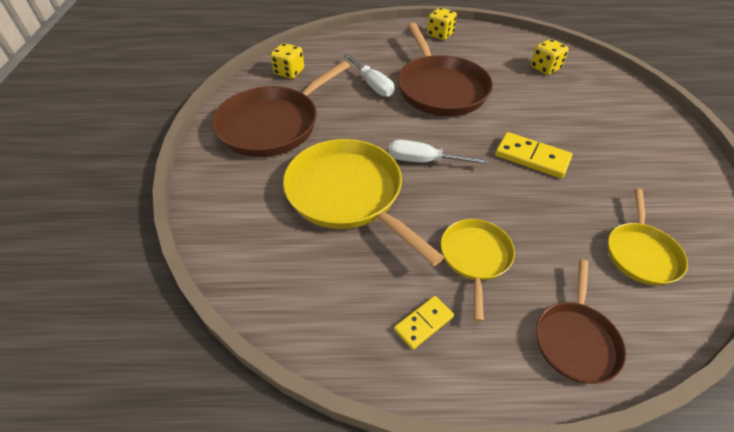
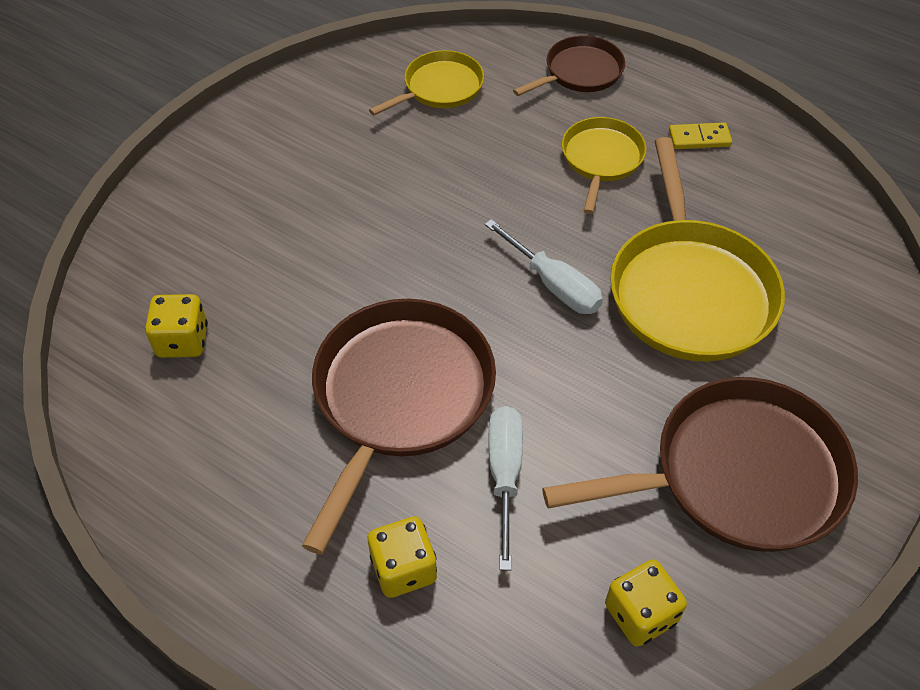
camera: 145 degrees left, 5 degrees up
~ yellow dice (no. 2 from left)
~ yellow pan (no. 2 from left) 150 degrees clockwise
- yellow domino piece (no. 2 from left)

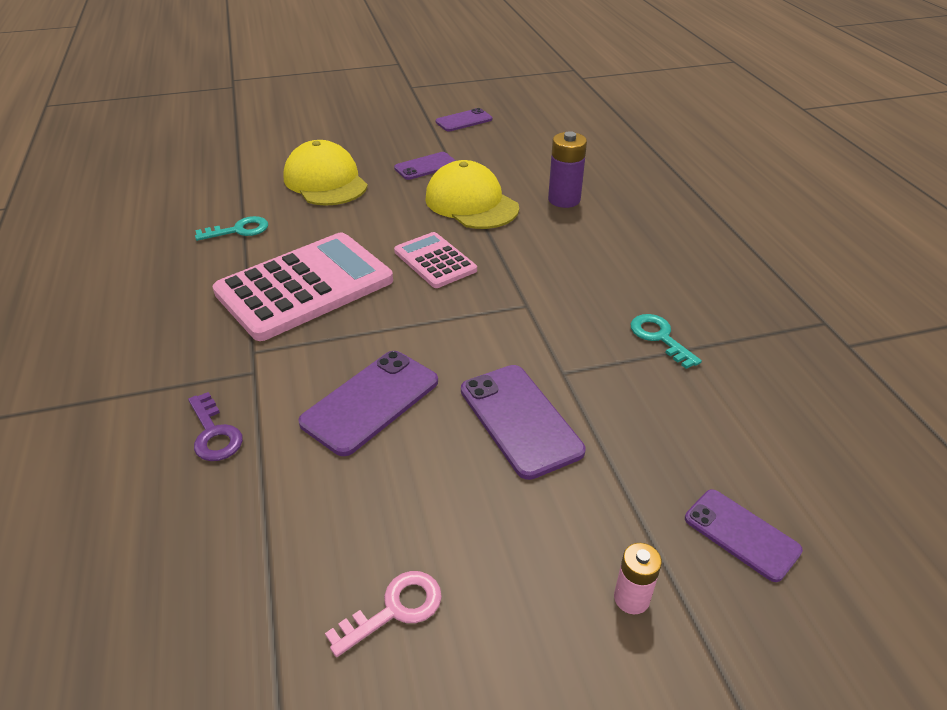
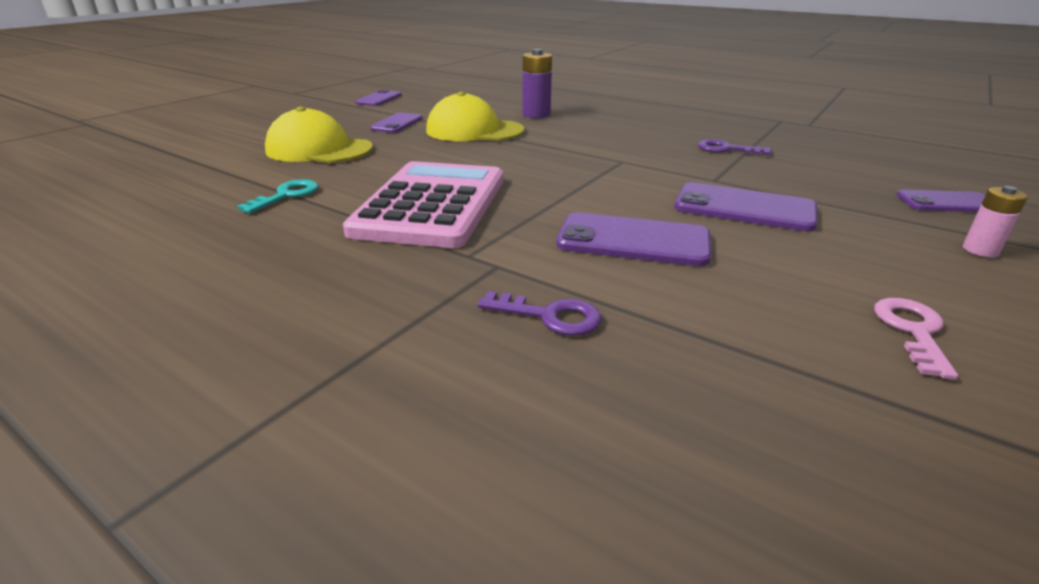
camera: 40 degrees left, 10 degrees down
~ violet smartphone (no. 1 from left in the first image) 75 degrees counterclockwise
~ aqua latchkey (no. 2 from left) to violet latchkey (no. 2 from left)
- rose-pink adding machine (no. 2 from left)

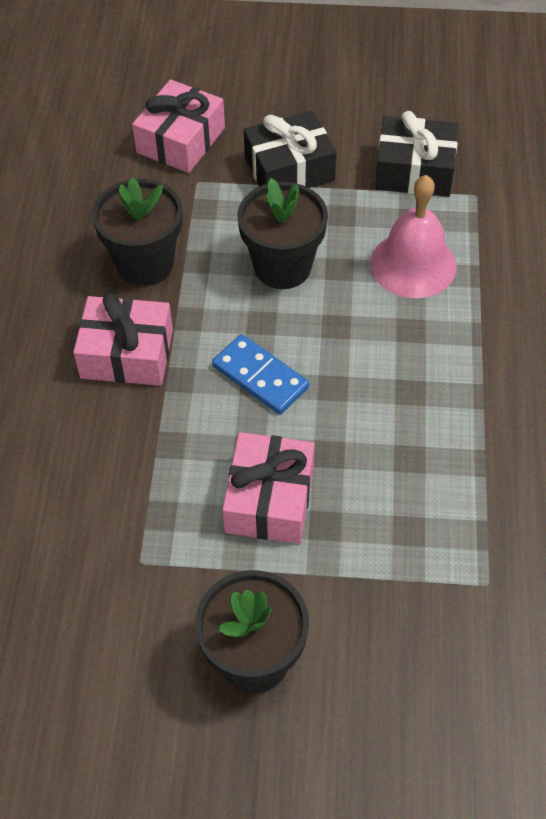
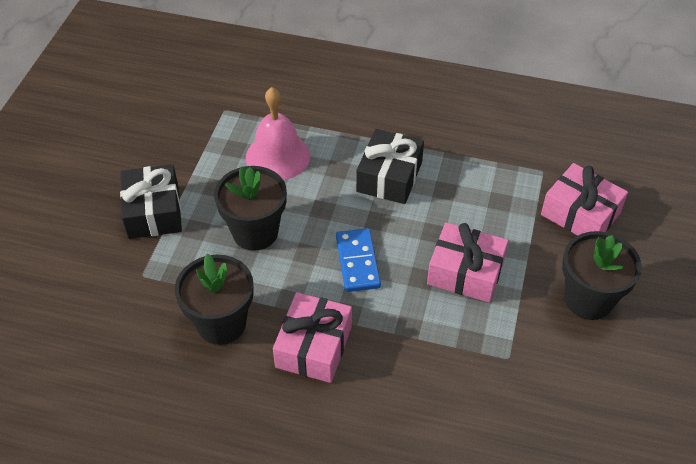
camera: 80 degrees left, 5 degrees down
~ blue domino piece 60 degrees counterclockwise
~ black gift (no. 2 from left)
~ rose-pink gift (no. 2 from left in the first image) to rose-pink gift (no. 3 from left)

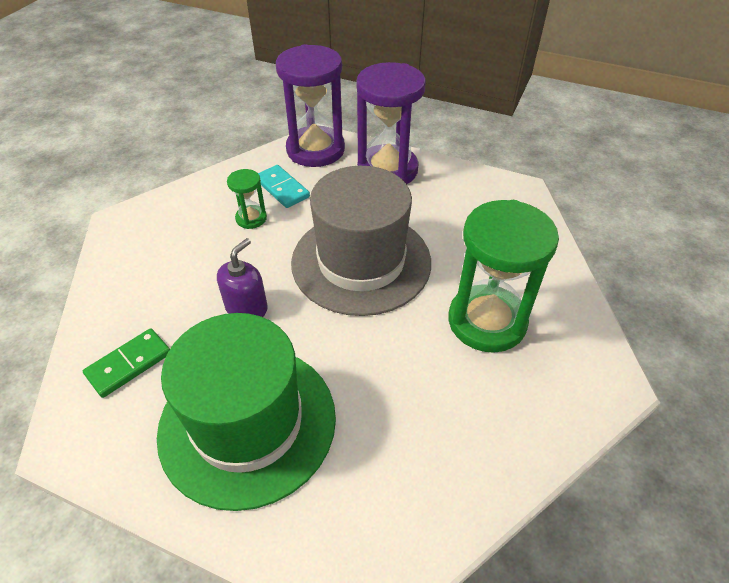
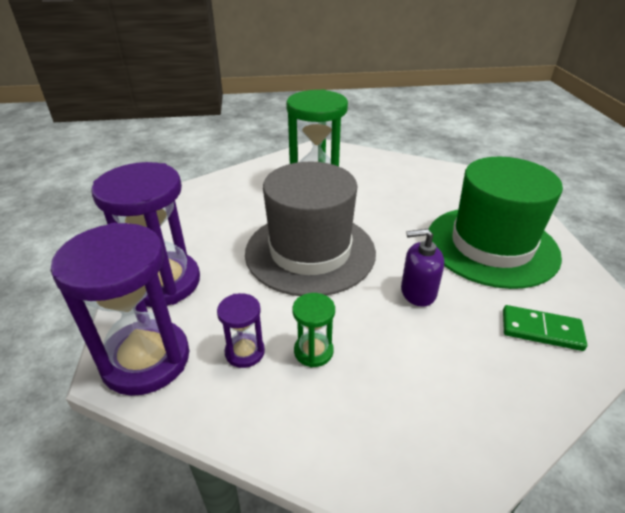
camera: 120 degrees left, 10 degrees down
~ aqua domino piece to violet sandglass (no. 3 from left)

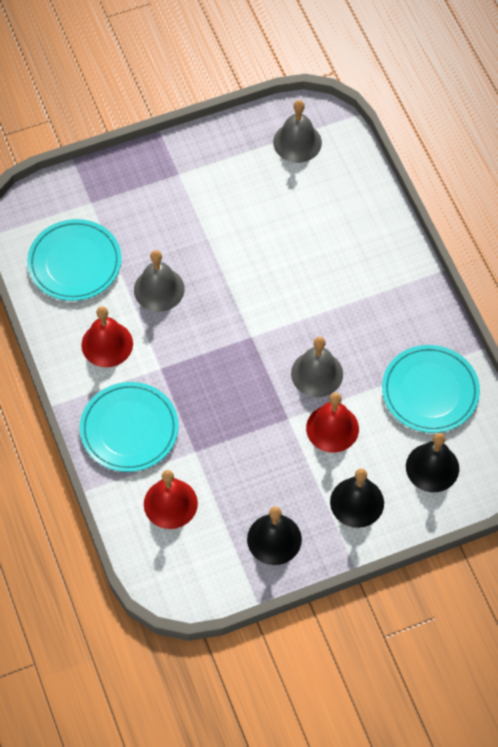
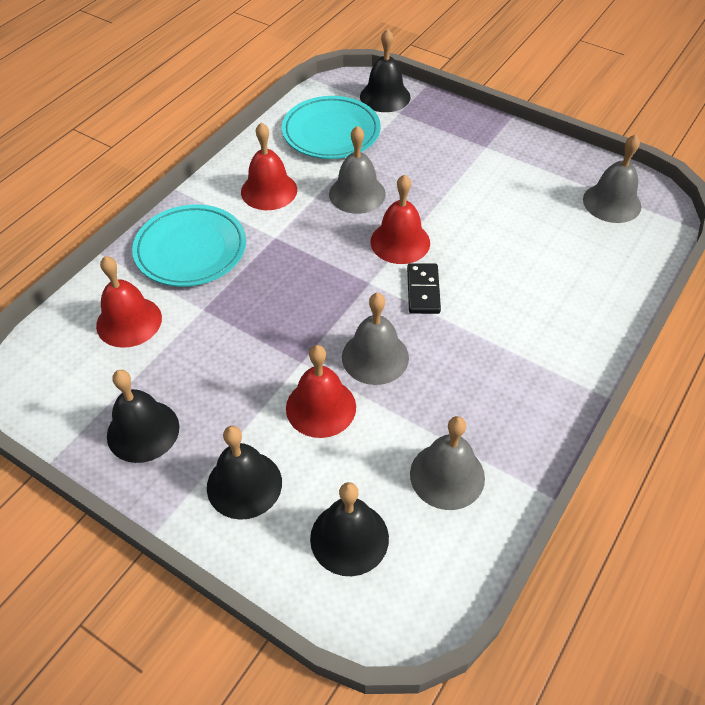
camera: 55 degrees right, 10 degrees down
+ black bell (no. 4 from left)
+ scarlet bell (no. 4 from left)
+ black domino piece
~ aqua dinner plate (no. 3 from left) to gray bell (no. 3 from left)

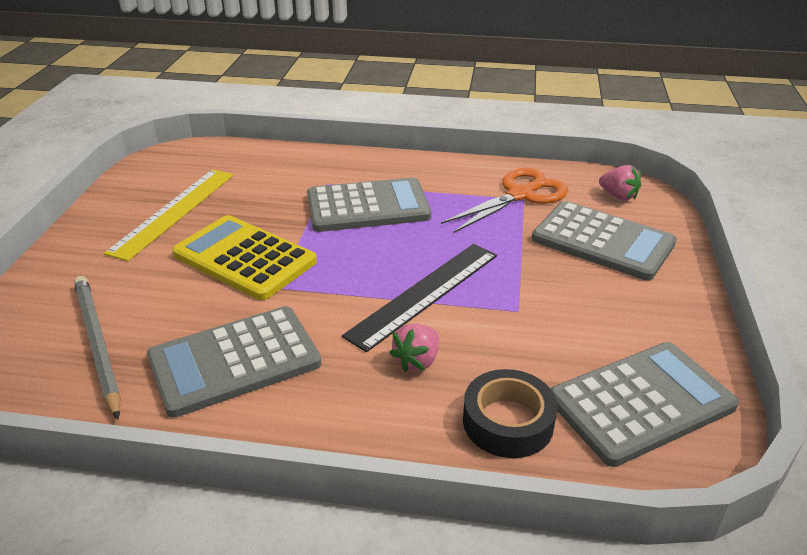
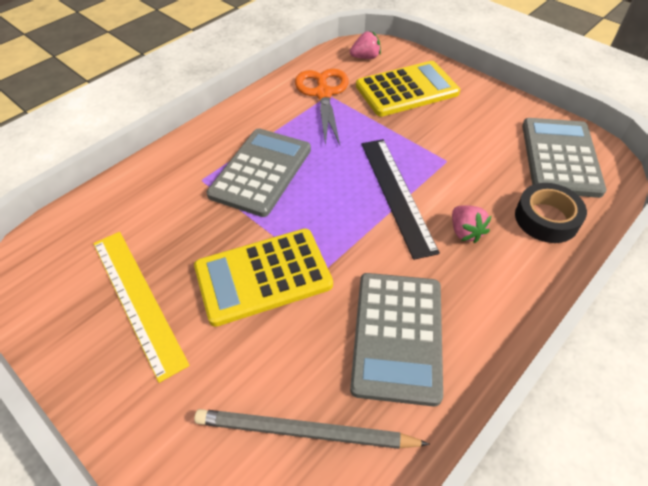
camera: 55 degrees left, 15 degrees up
~ gray adding machine (no. 3 from left) to yellow adding machine (no. 2 from left)

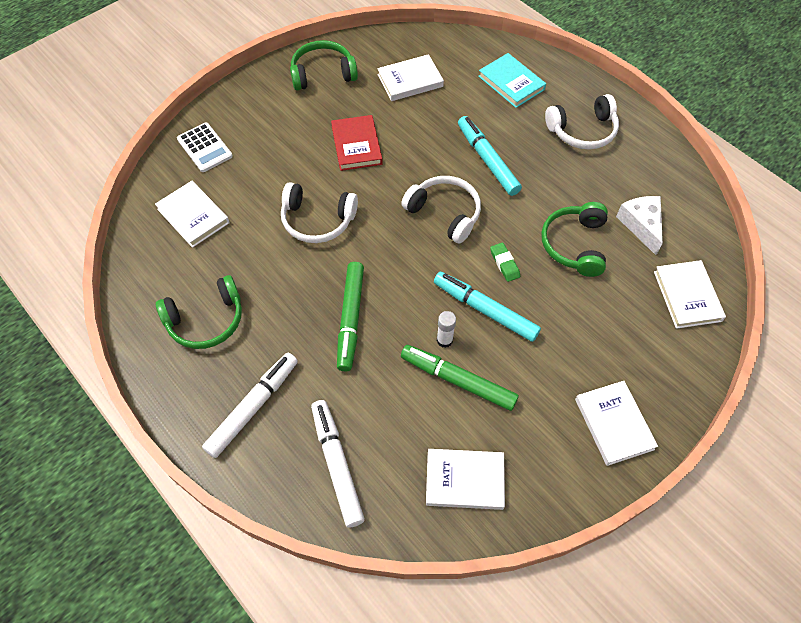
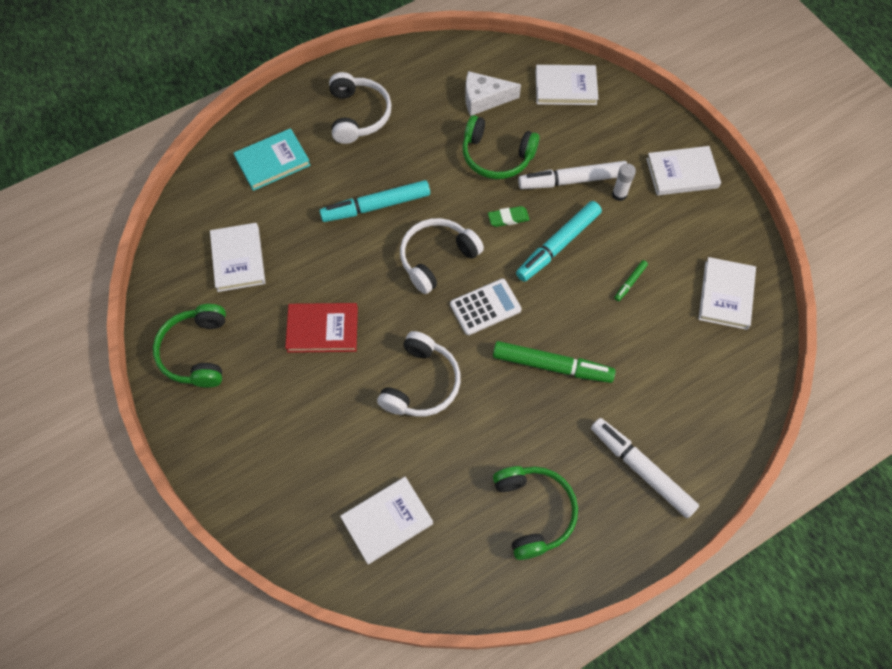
camera: 80 degrees left, 5 degrees up
~ pure white adding machine
~ pure white marker pen (no. 2 from left in the first image) to pure white marker pen (no. 1 from left)
~ pure white stick of glue
~ leaf-green marker pen (no. 2 from left) x0.45

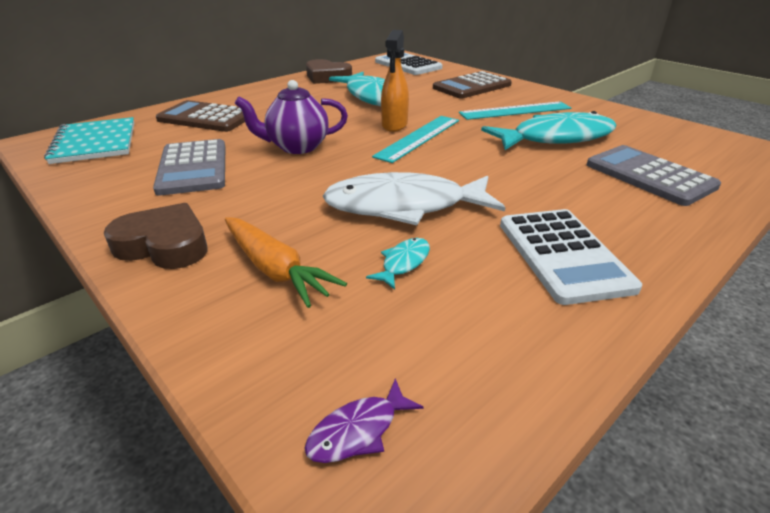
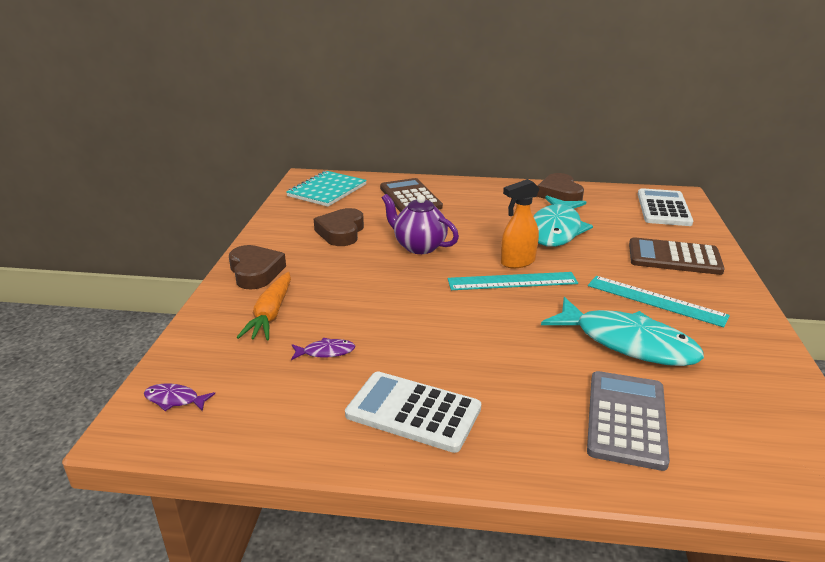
camera: 50 degrees right, 5 degrees down
~ aqua fish (no. 2 from left) to violet fish (no. 2 from left)
~ gray adding machine (no. 1 from left) to dark brown love heart (no. 2 from left)
~ pure white adding machine (no. 2 from left in the first image) 75 degrees clockwise
- pure white fish

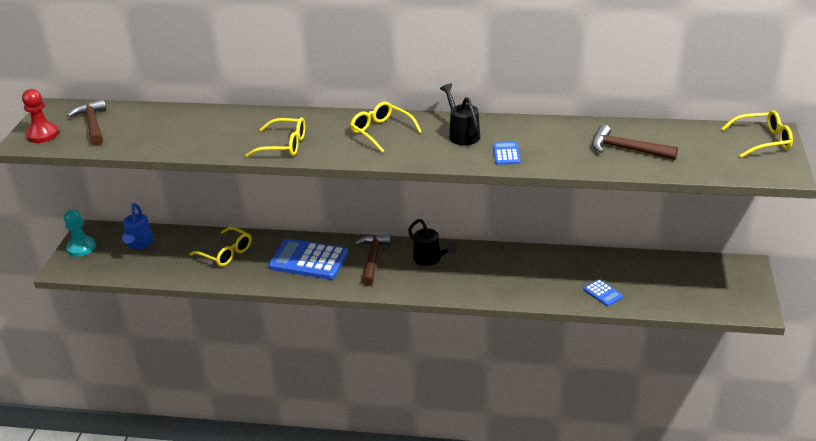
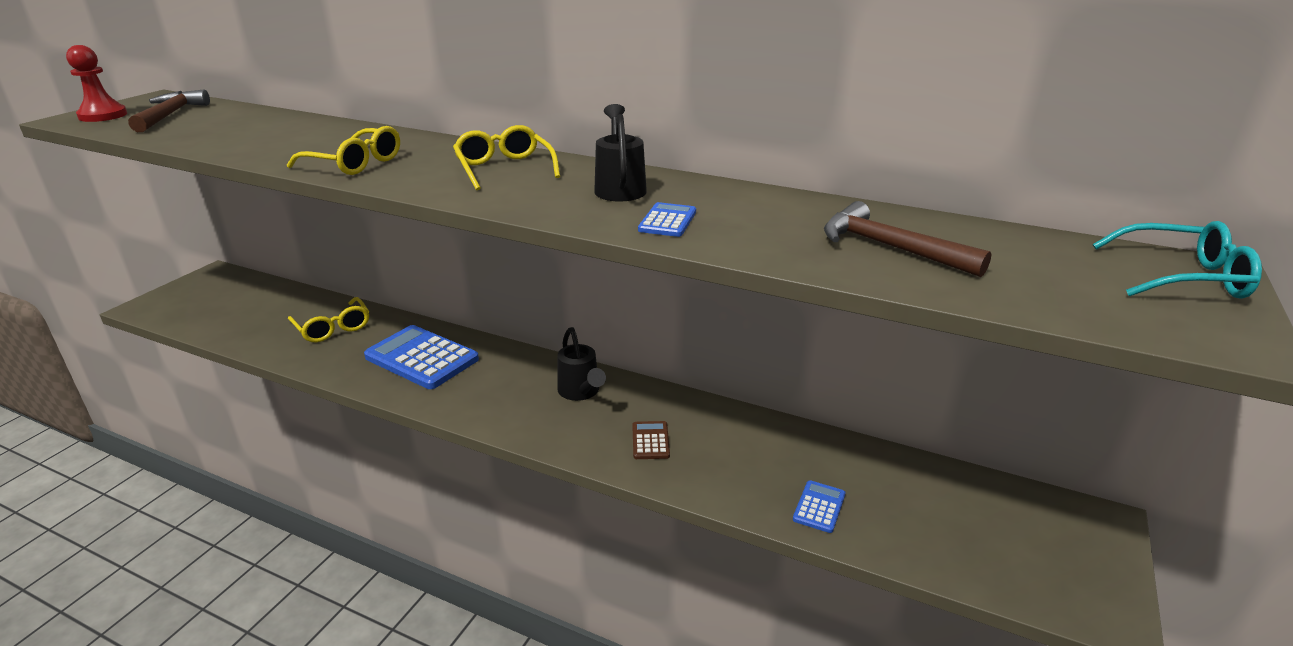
camera: 15 degrees right, 5 degrees down
+ dark brown adding machine
~ blue adding machine (no. 3 from left) 135 degrees counterclockwise
~ yellow glasses (no. 4 from left) to aqua glasses
- aqua game pawn
- blue watering pot
- dark brown claw hammer (no. 2 from left)

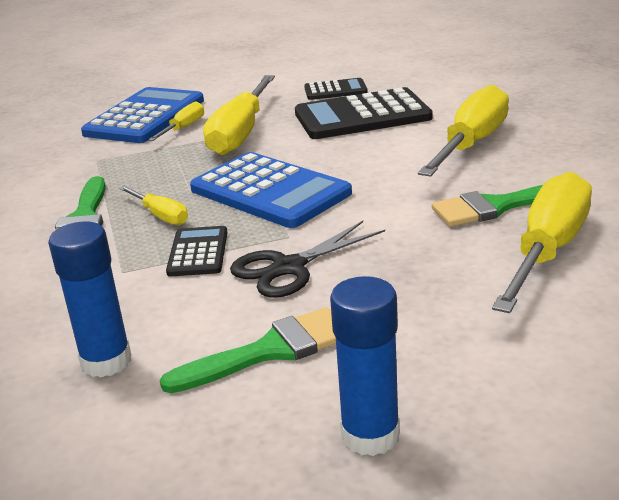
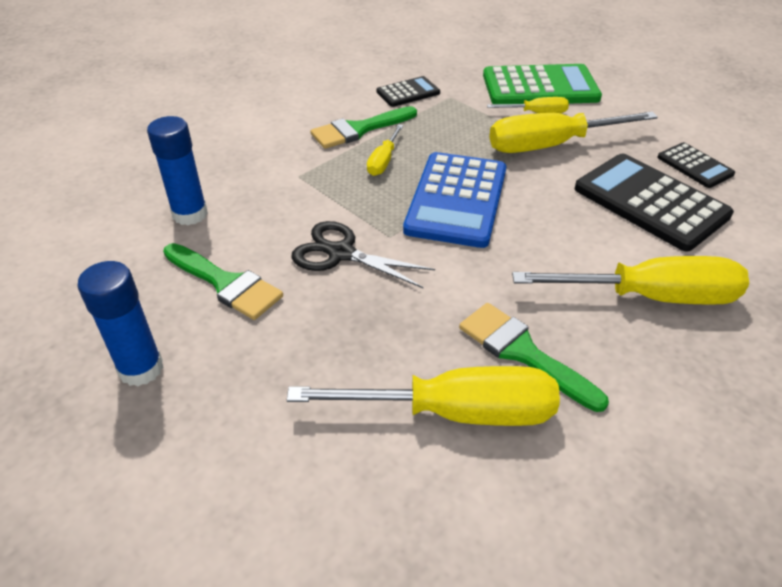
camera: 60 degrees right, 15 degrees up
~ black adding machine (no. 1 from left)
~ blue adding machine (no. 1 from left) to leaf-green adding machine

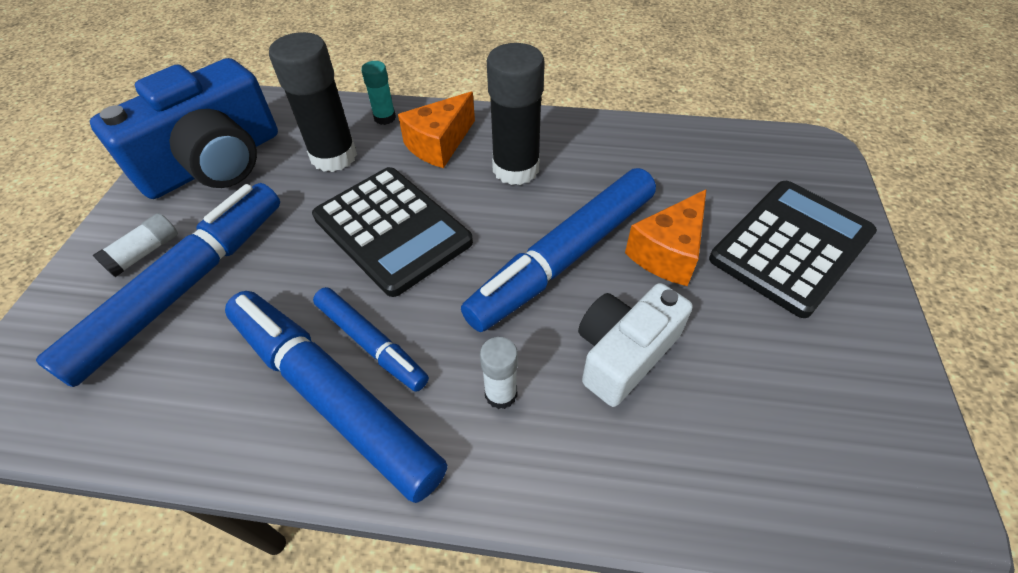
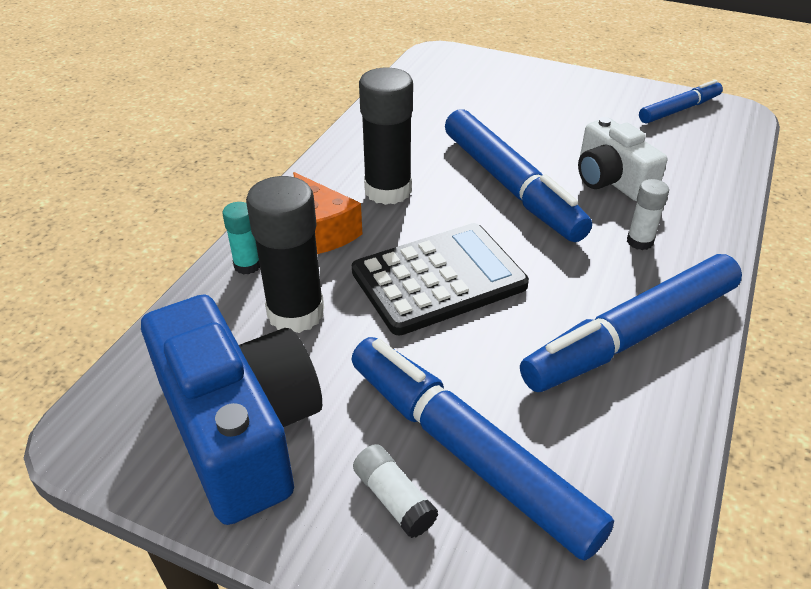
camera: 75 degrees left, 10 degrees down
~ blue marker pen (no. 3 from left in the first image) to blue marker pen (no. 4 from left)
- orange cheese (no. 2 from left)
- black adding machine (no. 2 from left)

